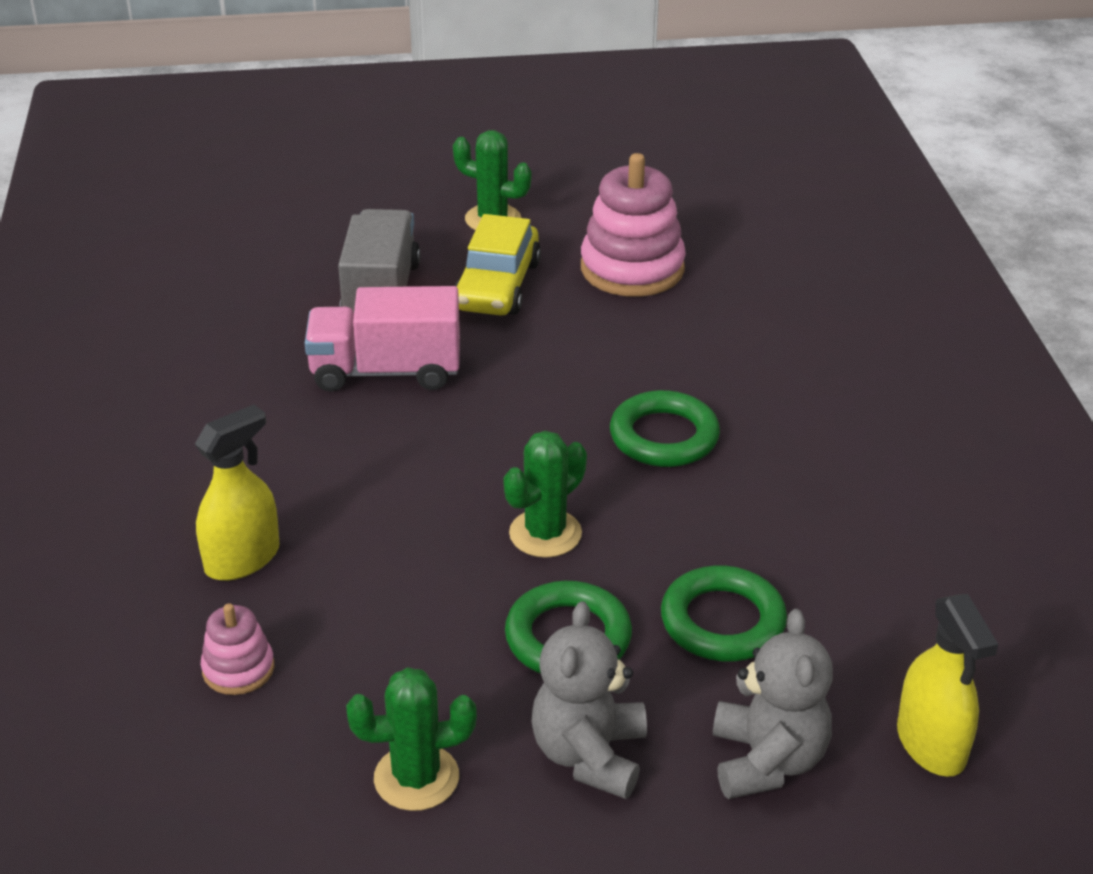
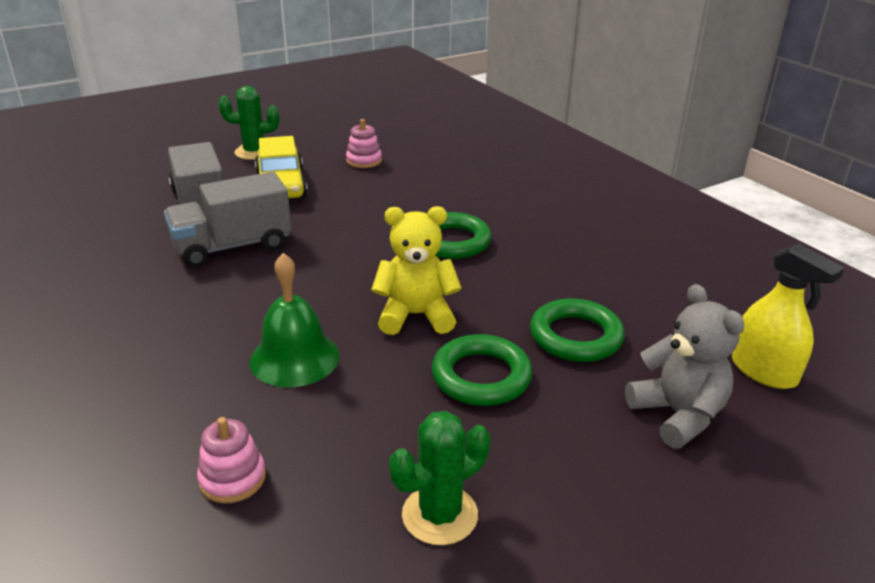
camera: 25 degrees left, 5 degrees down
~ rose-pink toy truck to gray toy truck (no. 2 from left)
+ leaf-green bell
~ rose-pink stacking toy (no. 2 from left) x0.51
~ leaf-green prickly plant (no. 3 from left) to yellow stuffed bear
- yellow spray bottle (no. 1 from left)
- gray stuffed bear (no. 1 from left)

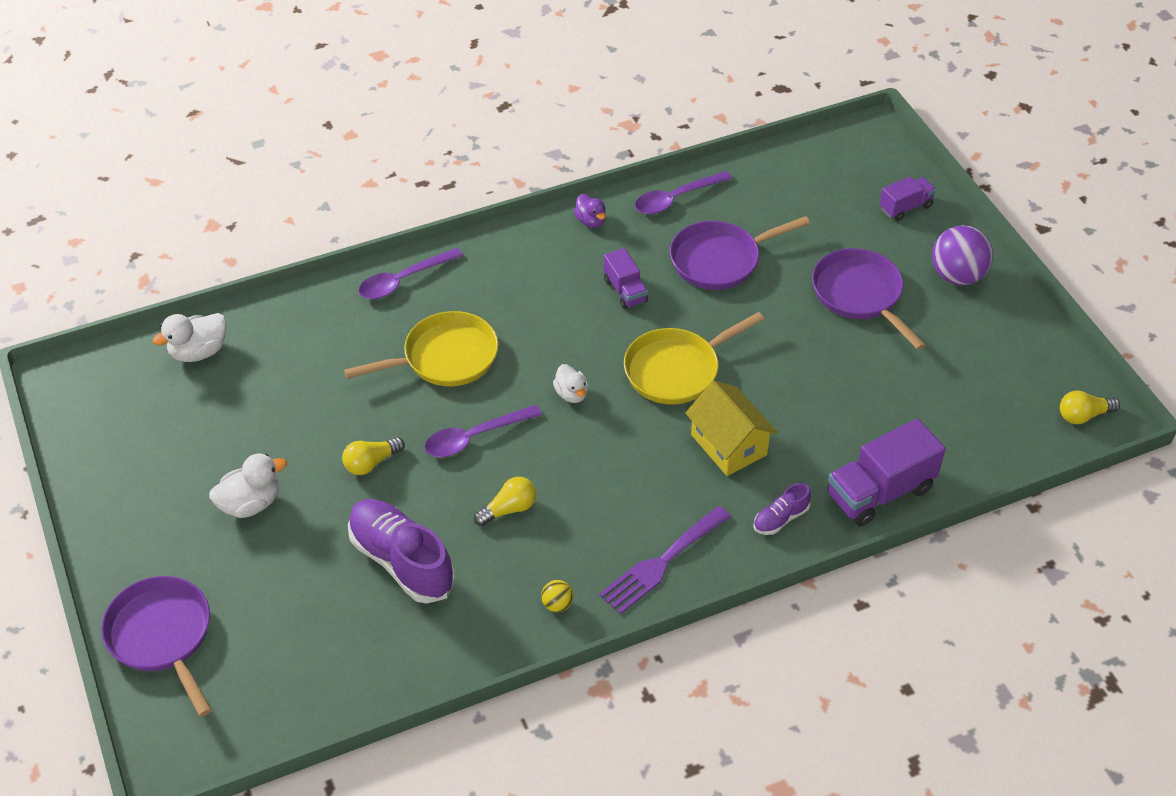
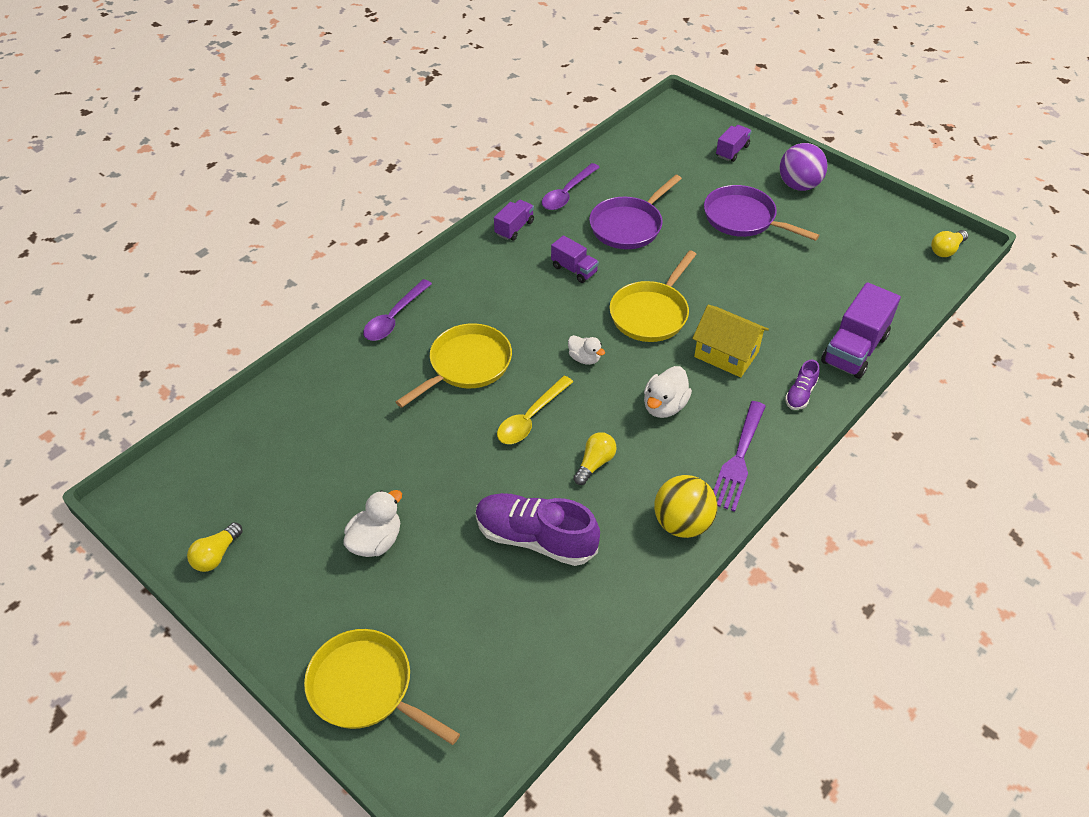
camera: 25 degrees left, 0 degrees up
~ yellow lightbulb (no. 1 from left)
~ violet pan (no. 1 from left) to yellow pan (no. 1 from left)
~ violet duck to violet toy truck (no. 1 from left)
~ violet tablespoon (no. 2 from left) to yellow tablespoon
~ pure white duck (no. 1 from left in the first image) to pure white duck (no. 3 from left)
~ yellow play ball x2.17

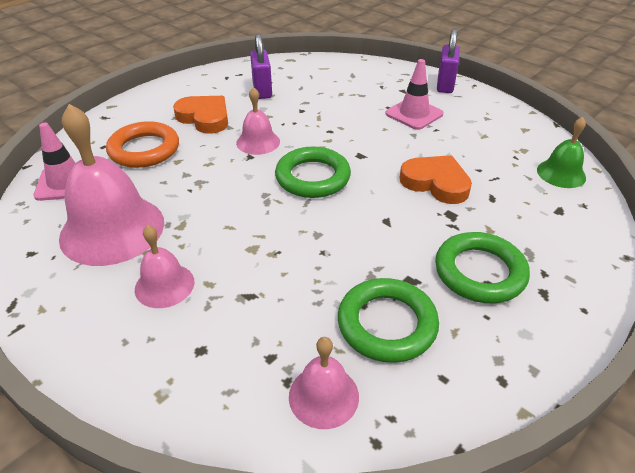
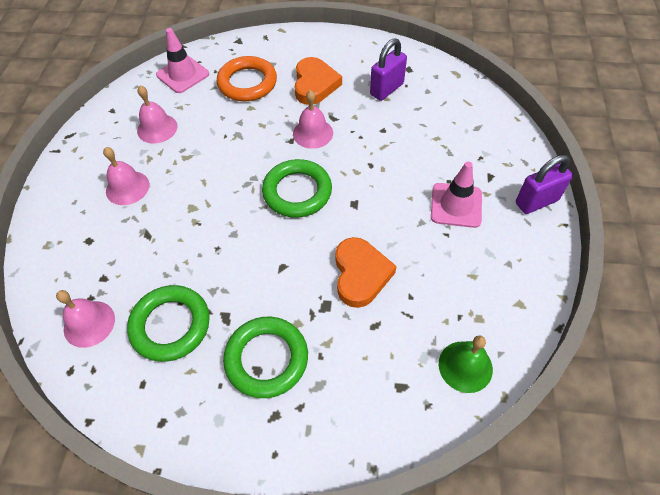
camera: 55 degrees right, 15 degrees up
~ rose-pink bell (no. 1 from left in the first image) x0.52

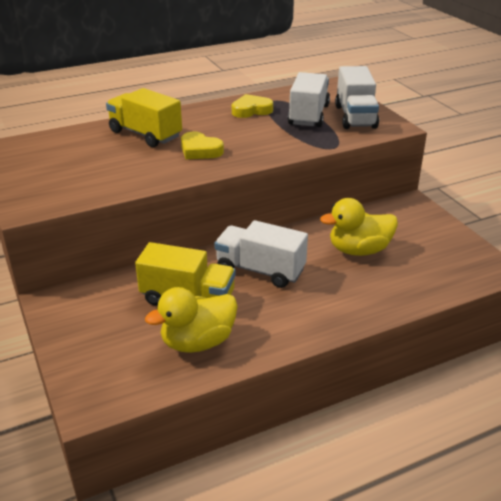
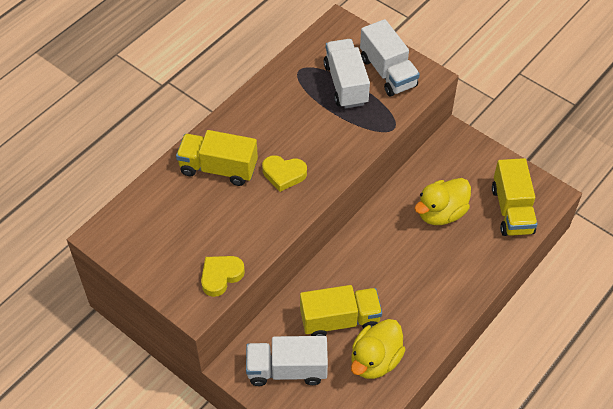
camera: 25 degrees left, 20 degrees up
~ yellow love heart (no. 2 from left in the first image) to yellow love heart (no. 1 from left)
~ pure white toy truck (no. 1 from left)
+ yellow toy truck (no. 3 from left)

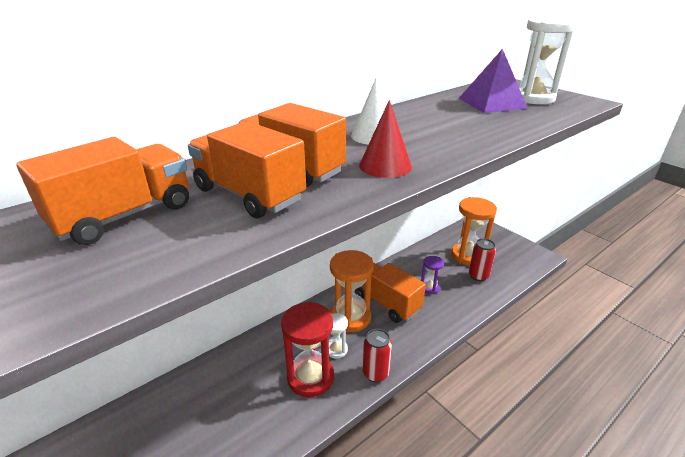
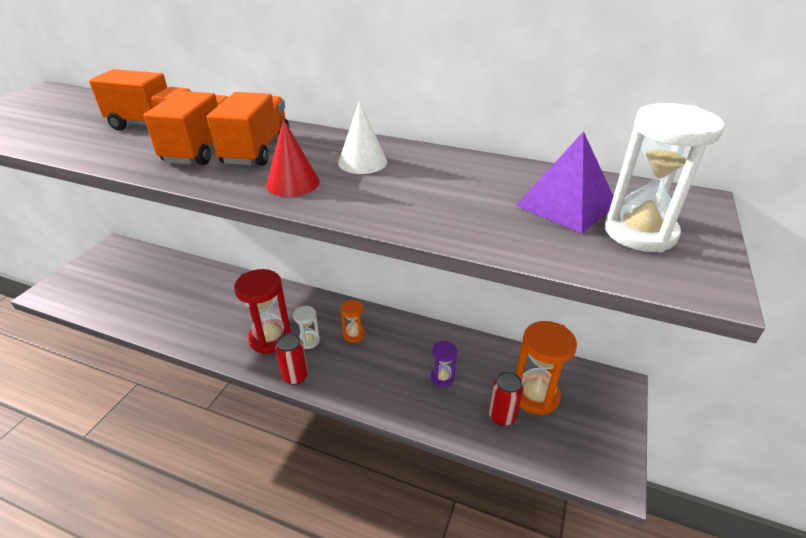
camera: 60 degrees right, 5 degrees up
~ orange sandglass (no. 1 from left) x0.52
- orange toy truck (no. 4 from left)

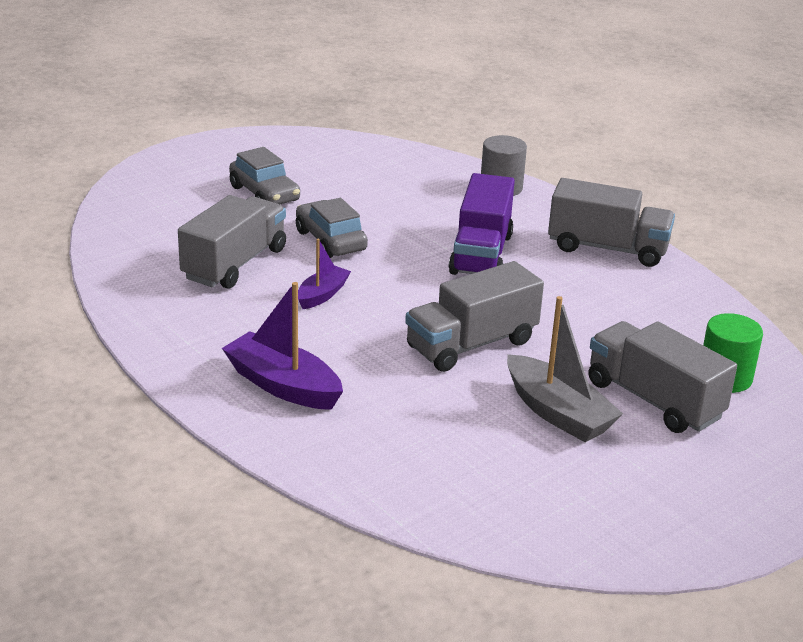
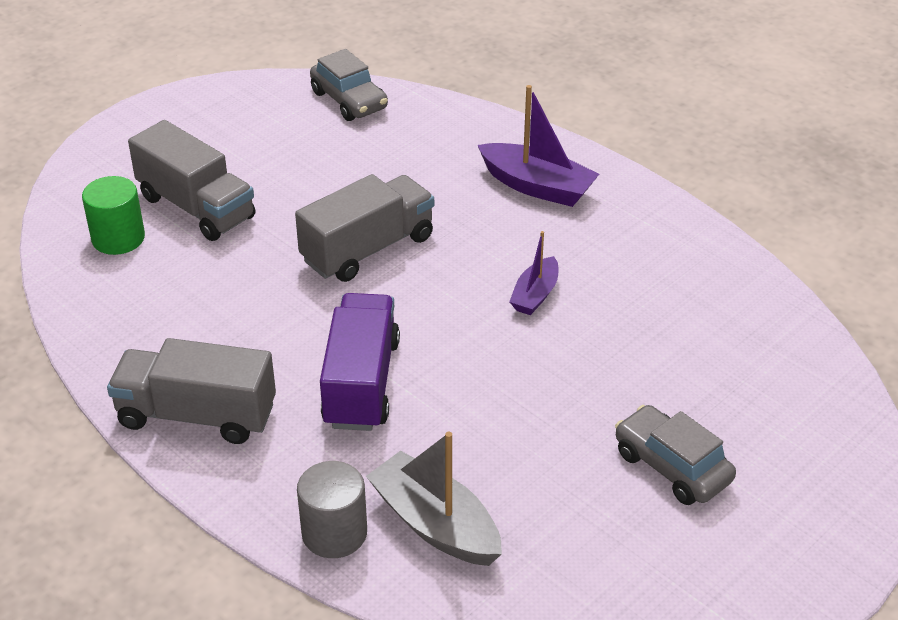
camera: 175 degrees right, 10 degrees up
~ gray toy car (no. 2 from left in the first image) to gray toy car (no. 1 from left)
~ gray sailboat
- gray toy truck (no. 1 from left)

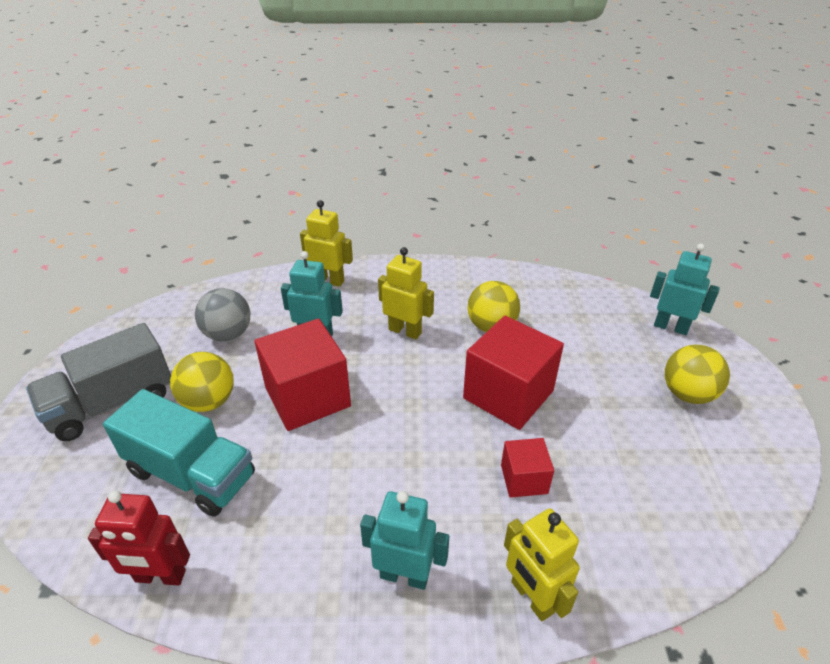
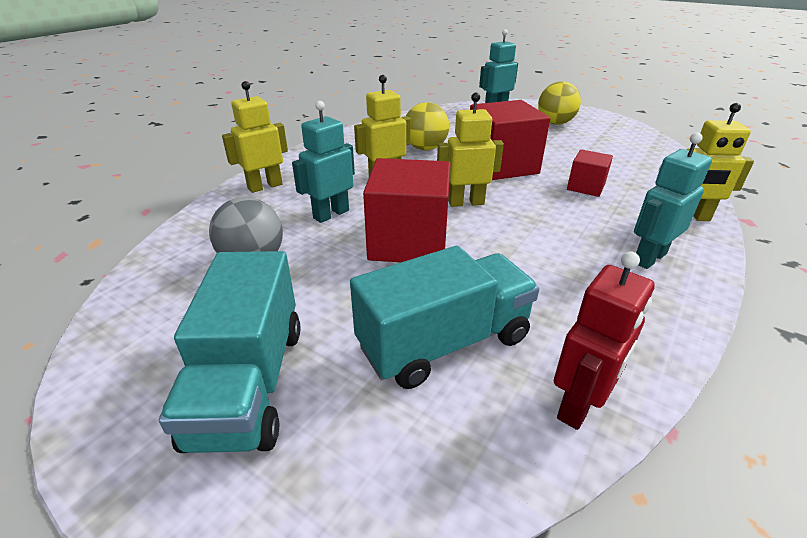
camera: 55 degrees left, 5 degrees down
~ gray toy truck to aqua toy truck (no. 1 from left)
+ yellow robot figure (no. 3 from left)
- yellow play ball (no. 1 from left)

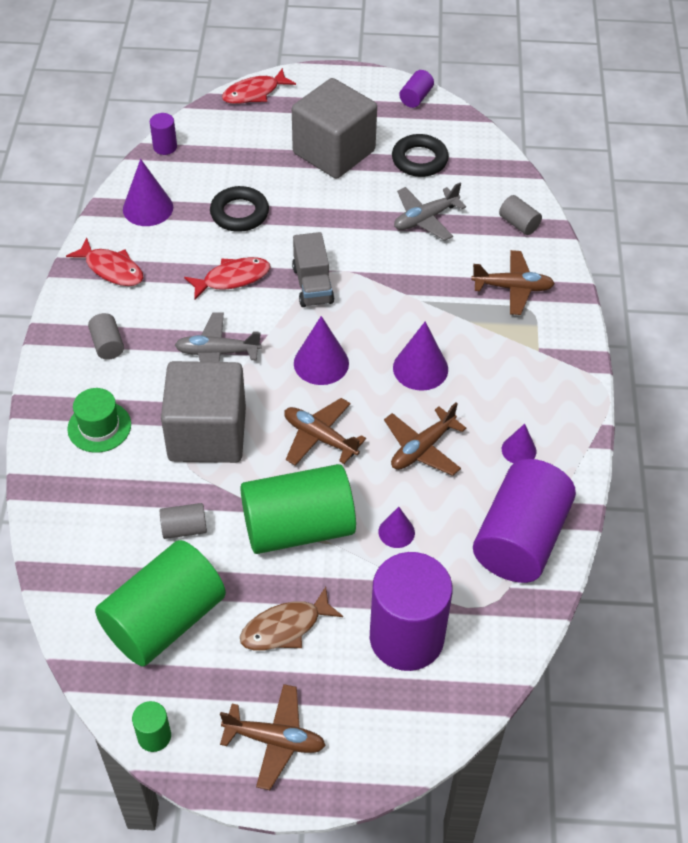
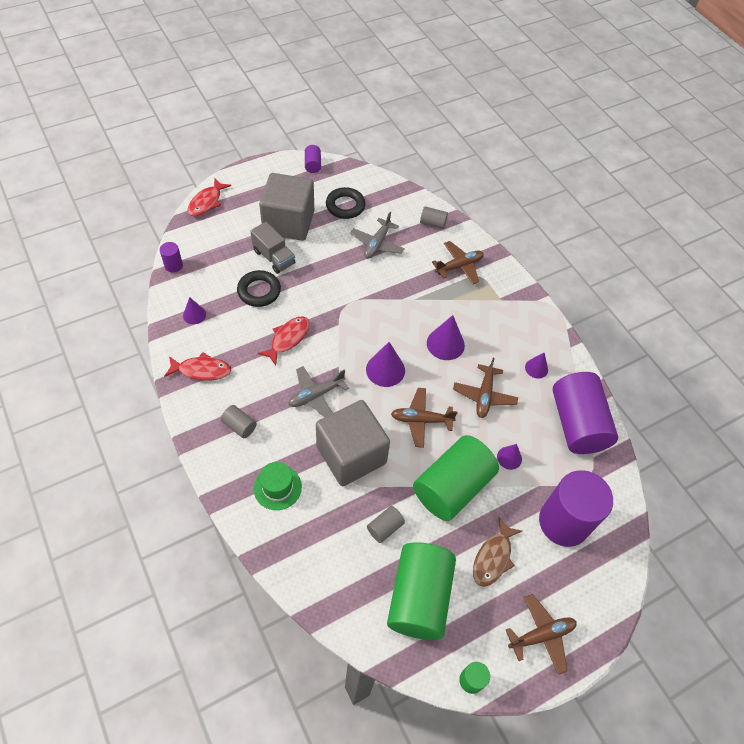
camera: 35 degrees left, 5 degrees up
~ violet solid cone (no. 1 from left) x0.60
~ gray toy truck

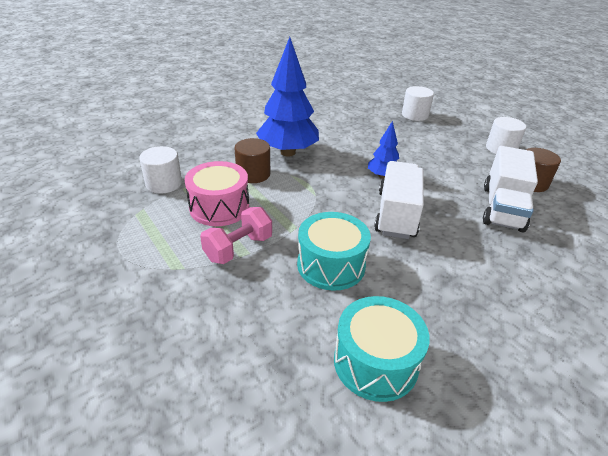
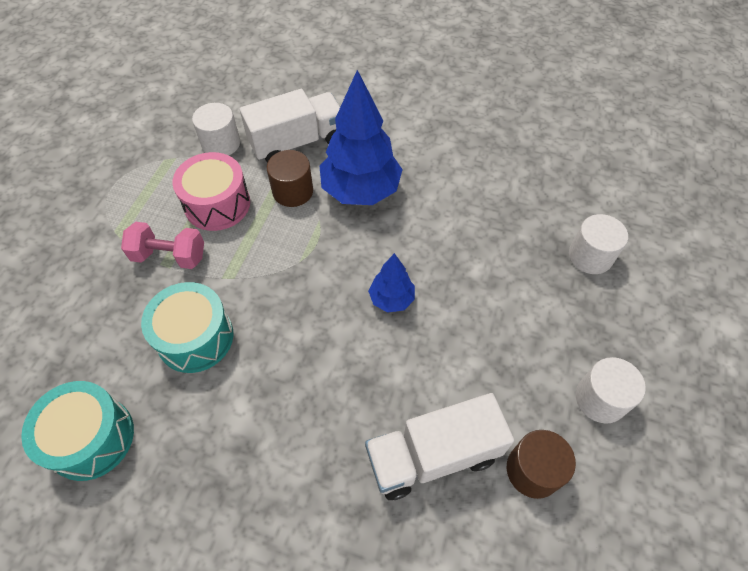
camera: 55 degrees right, 20 degrees up
~ pure white toy truck (no. 1 from left)

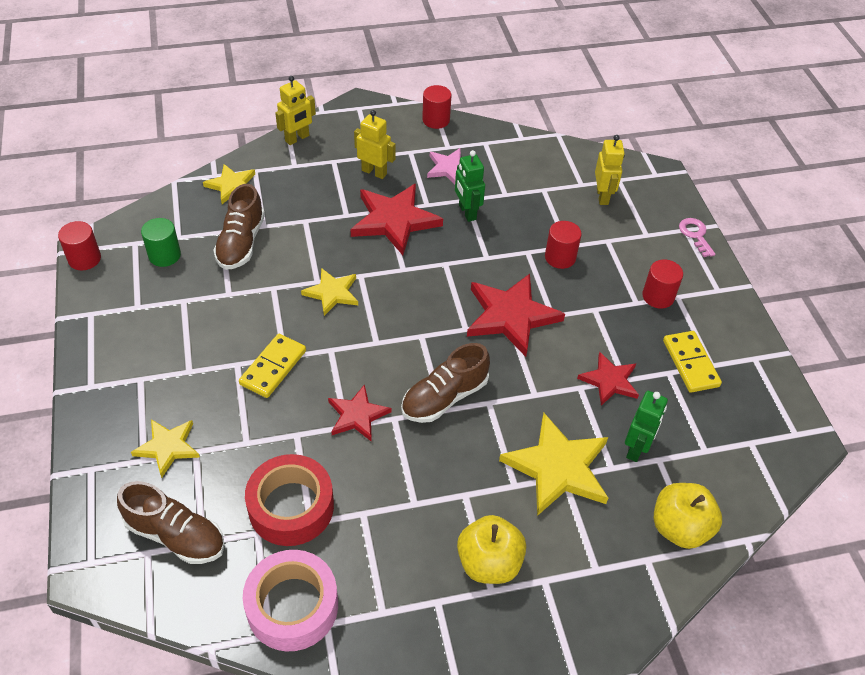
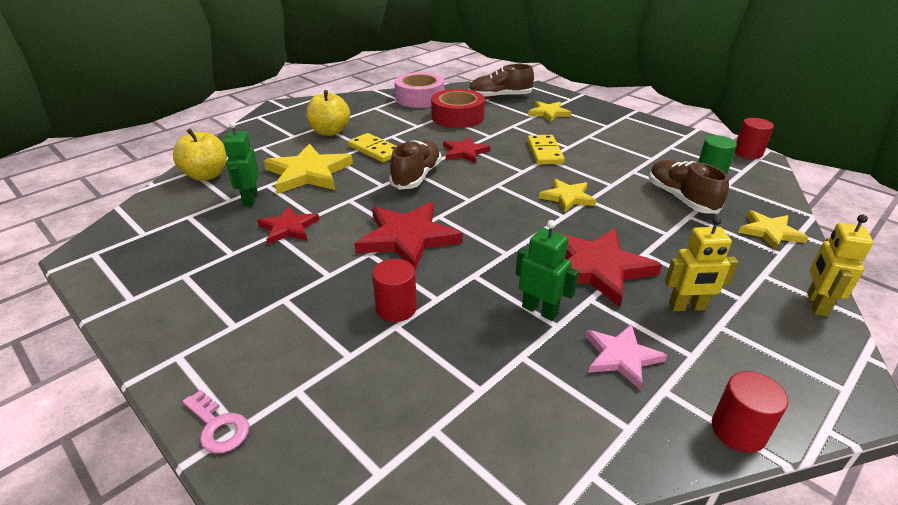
camera: 150 degrees right, 15 degrees down
~ yellow domino piece (no. 2 from left in the first image) to yellow domino piece (no. 1 from left)
- yellow robot figure (no. 3 from left)
- scarlet cylinder (no. 4 from left)

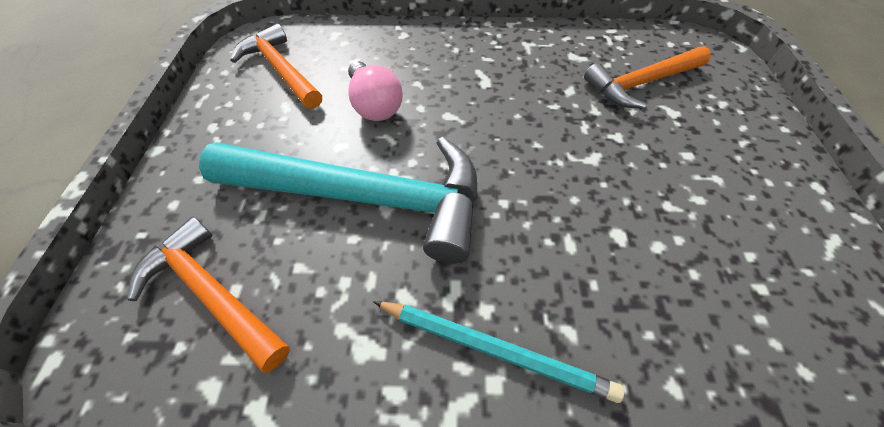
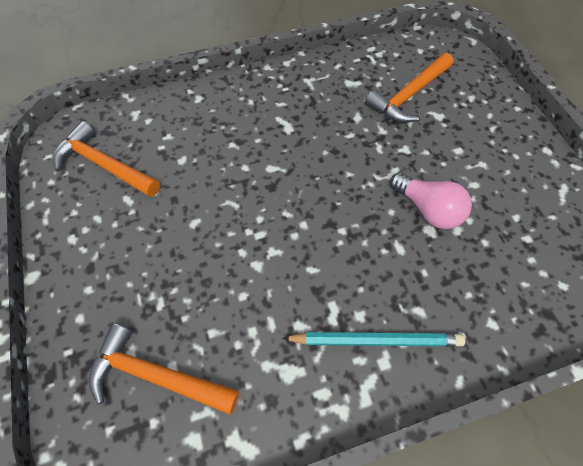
camera: 20 degrees left, 5 degrees up
~ rose-pink lightbulb
- aqua claw hammer

